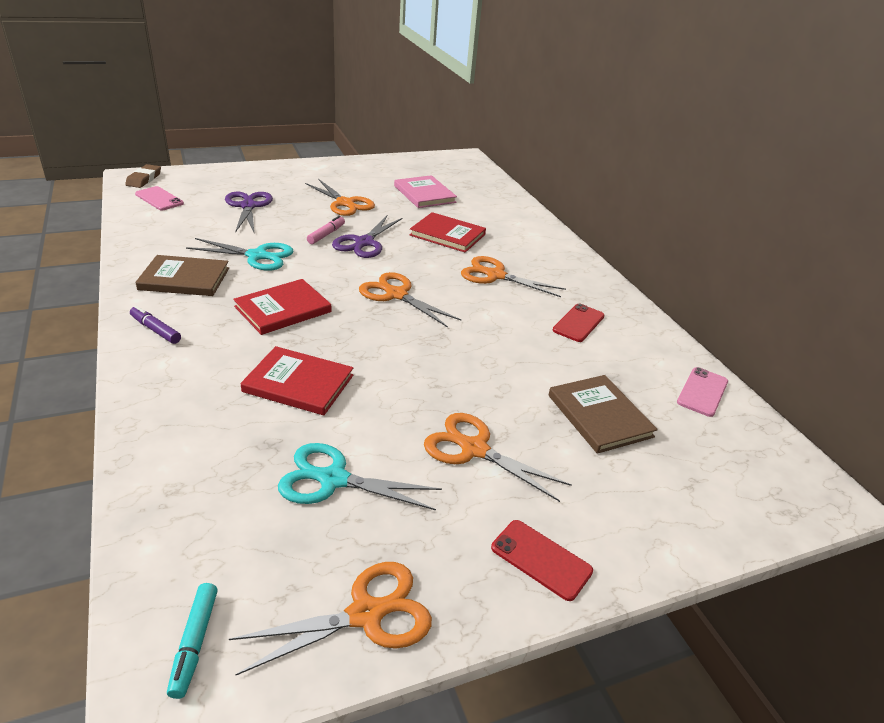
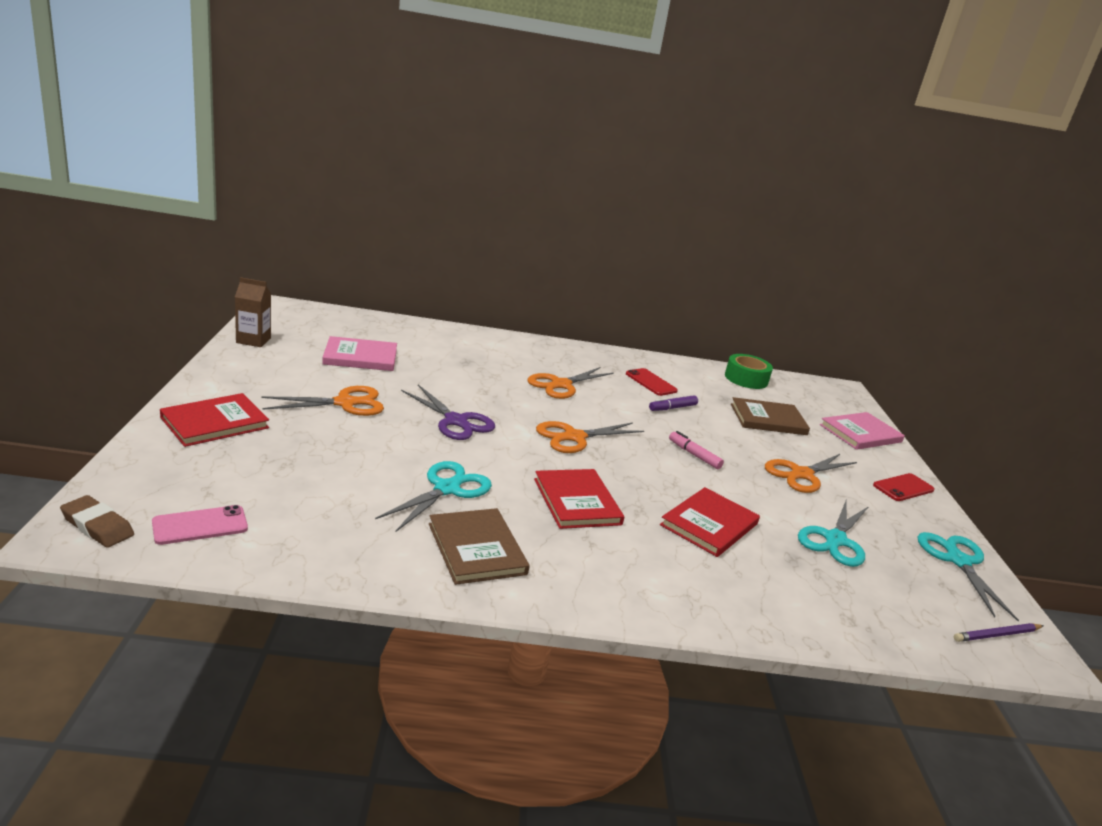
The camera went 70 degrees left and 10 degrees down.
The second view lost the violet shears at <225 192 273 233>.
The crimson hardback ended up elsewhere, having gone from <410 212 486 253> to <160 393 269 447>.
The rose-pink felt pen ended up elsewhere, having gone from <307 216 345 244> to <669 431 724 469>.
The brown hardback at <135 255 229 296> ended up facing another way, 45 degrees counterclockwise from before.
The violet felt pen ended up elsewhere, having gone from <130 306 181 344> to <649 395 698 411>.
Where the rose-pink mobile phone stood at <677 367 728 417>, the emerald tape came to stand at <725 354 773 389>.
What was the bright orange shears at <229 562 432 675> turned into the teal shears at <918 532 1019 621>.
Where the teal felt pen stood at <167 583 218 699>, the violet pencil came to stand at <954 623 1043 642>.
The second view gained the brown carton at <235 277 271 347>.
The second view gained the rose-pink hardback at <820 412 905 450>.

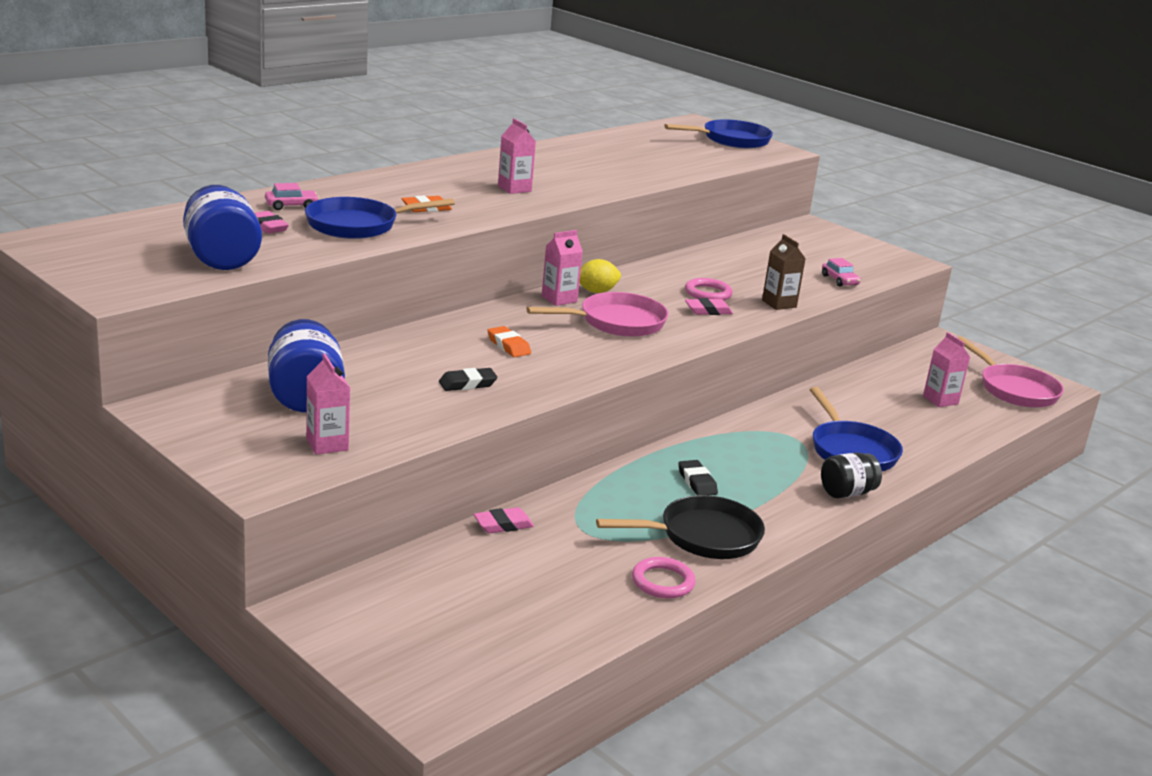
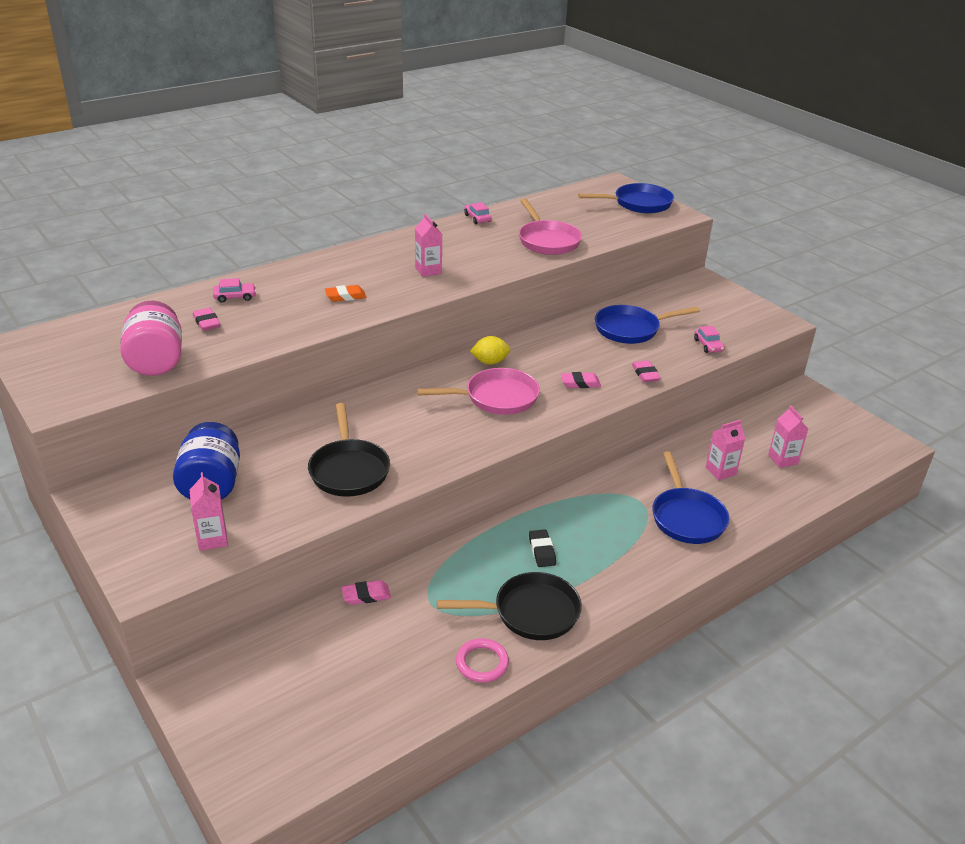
The camera went 10 degrees right and 10 degrees up.
What was the royal blue preserve jar at <183 185 262 270> turned into the rose-pink preserve jar at <120 301 182 376>.
The royal blue frying pan ended up elsewhere, having gone from <305 197 455 239> to <595 305 700 344>.
The rose-pink carton ended up elsewhere, having gone from <542 230 583 306> to <706 420 745 480>.
Where the brown carton stood at <762 234 806 310>, the rose-pink eraser came to stand at <632 360 661 382>.
The second view lost the rose-pink ring at <685 278 733 301>.
The second view lost the bright orange eraser at <487 326 531 357>.
The rose-pink frying pan ended up elsewhere, having gone from <958 337 1064 408> to <519 199 582 255>.
Where the black eraser stood at <439 368 498 391>, the black frying pan came to stand at <308 403 390 497>.
The second view lost the black preserve jar at <821 452 882 499>.
The second view gained the rose-pink car at <464 202 492 224>.

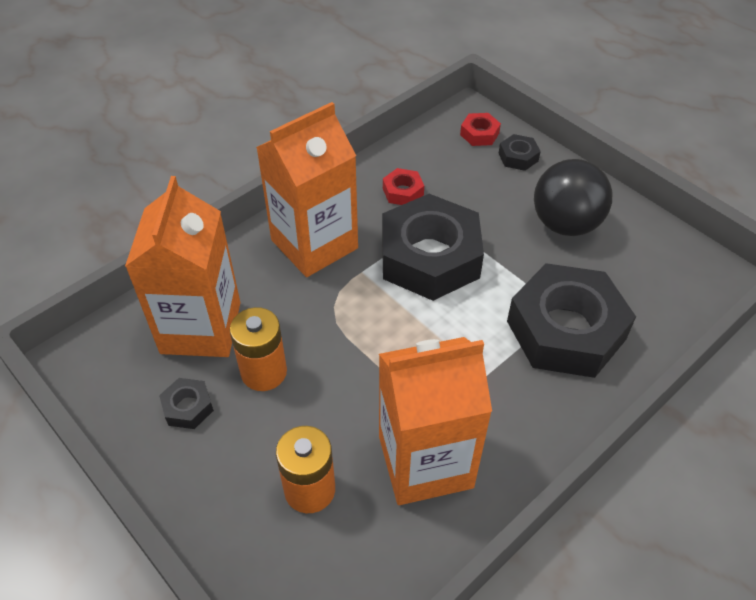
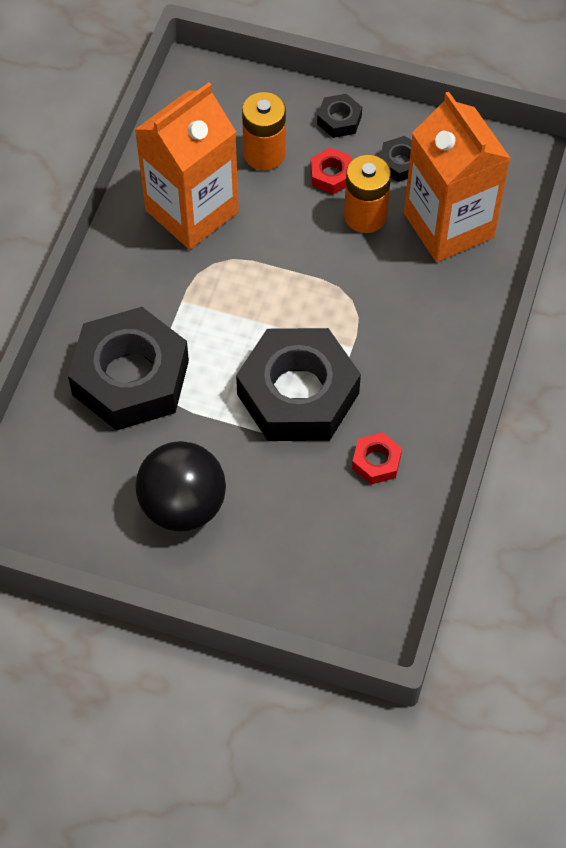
The camera went 150 degrees right and 10 degrees up.
The second view lost the bright orange carton at <256 102 358 277>.
The crimson hexagon nut ended up elsewhere, having gone from <460 113 501 146> to <311 148 352 194>.
The black hexagon nut ended up elsewhere, having gone from <499 134 541 171> to <317 94 362 138>.

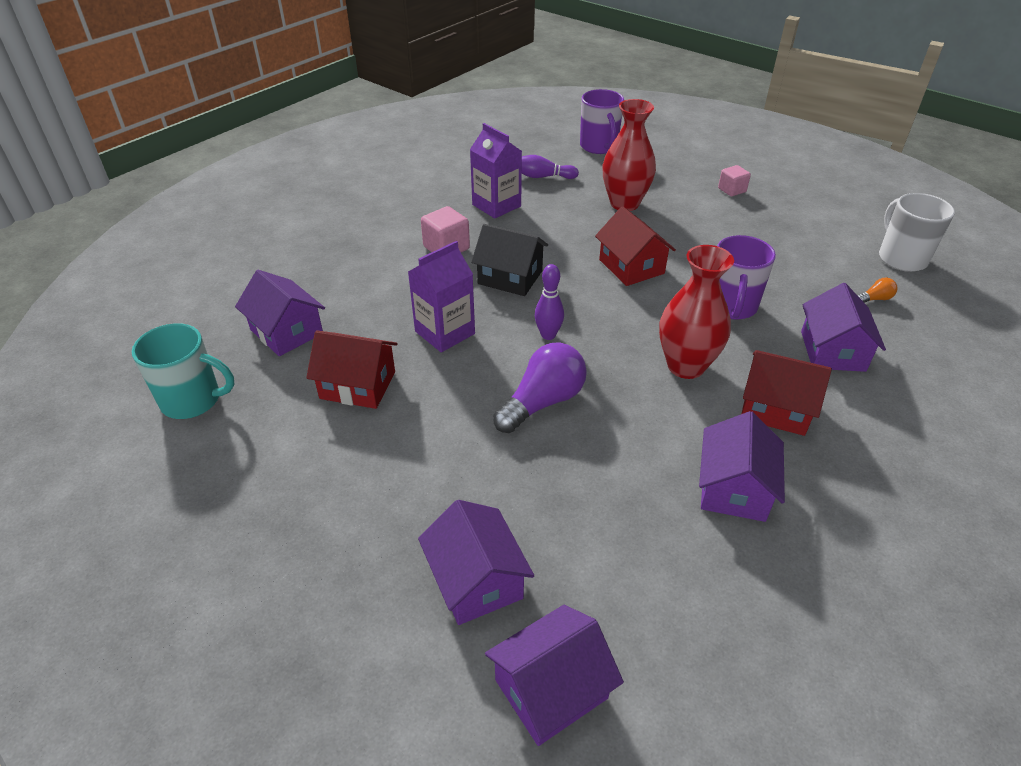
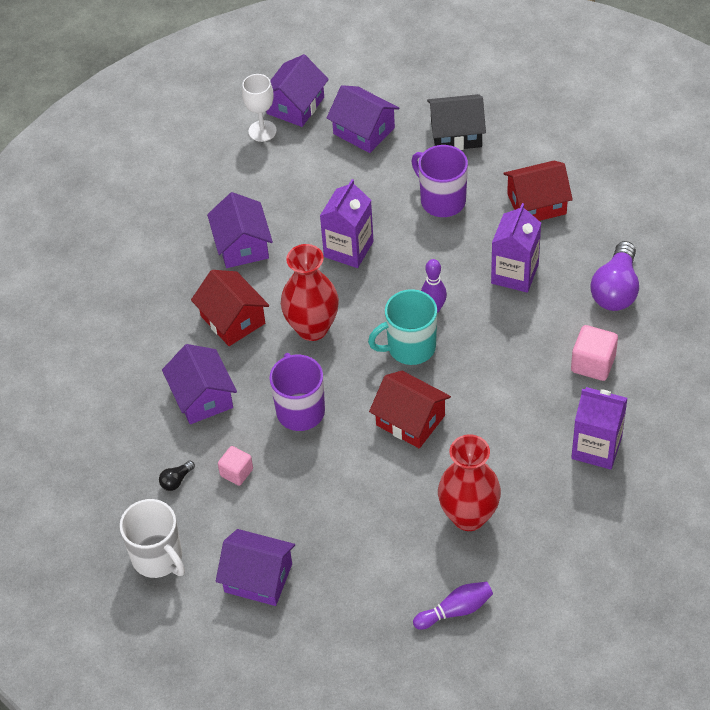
The camera went 155 degrees right and 10 degrees up.
The violet coffee mug ended up elsewhere, having gone from <580 89 624 154> to <411 145 468 217>.
The violet tenpin ended up elsewhere, having gone from <522 155 579 179> to <413 582 493 630>.
The rose-pink cube ended up elsewhere, having gone from <718 165 751 196> to <218 446 253 486>.
The black cottage ended up elsewhere, having gone from <471 224 548 296> to <427 94 486 150>.
The violet cottage ended up elsewhere, having gone from <235 270 325 356> to <216 529 295 606>.
What was the bright orange bulb at <857 278 897 303> turned into the black bulb at <159 460 195 491>.
The teal coffee mug ended up elsewhere, having gone from <132 323 235 419> to <368 289 437 365>.
The violet bulb ended up elsewhere, having gone from <493 342 587 433> to <590 241 639 311>.
The crimson cottage at <741 350 832 436> ended up facing another way, 60 degrees clockwise from before.
The second view gained the white goblet at <242 74 277 142>.
The second view gained the violet carton at <320 179 373 268>.

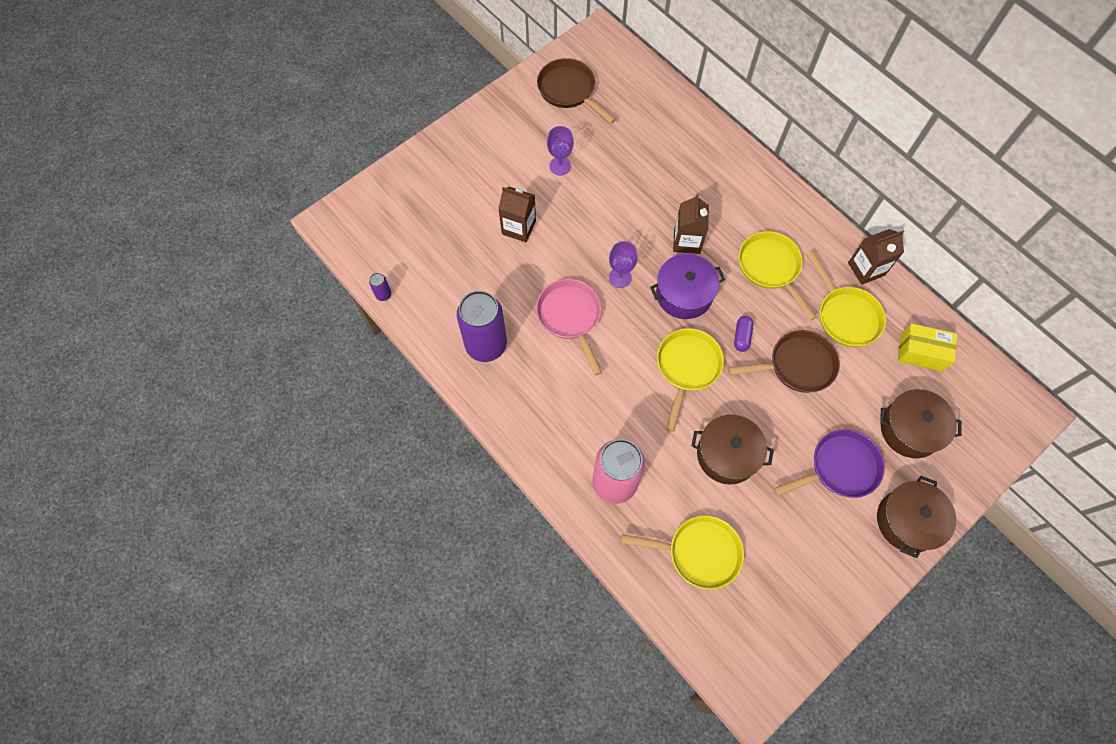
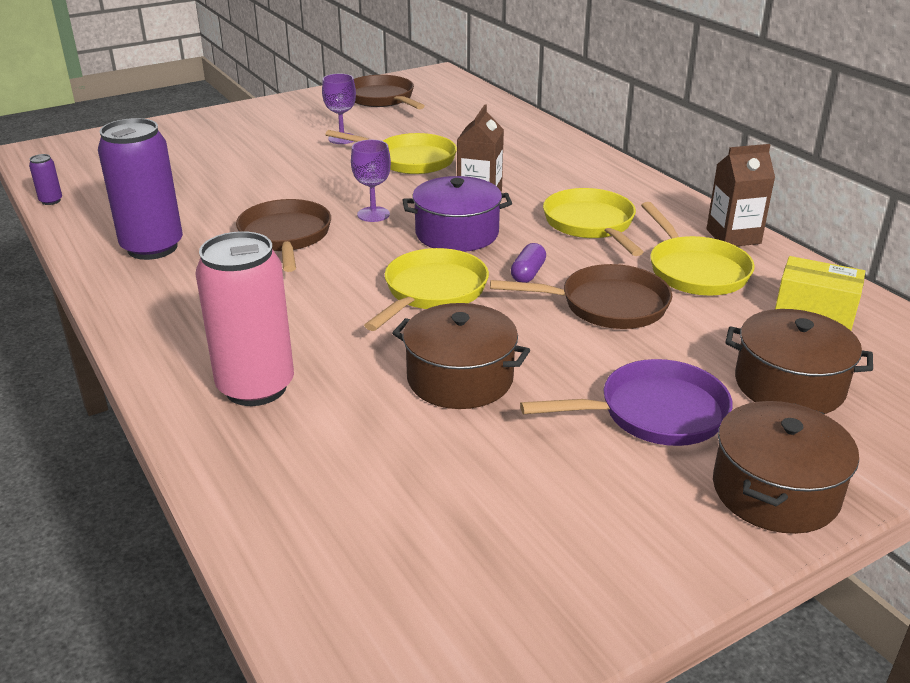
The camera went 10 degrees right and 35 degrees down.
The second view lost the brown carton at <498 187 536 242>.
What was the rose-pink frying pan at <536 279 602 376> turned into the brown frying pan at <236 199 331 272>.
The bright yellow frying pan ended up elsewhere, having gone from <621 516 744 590> to <325 130 457 174>.

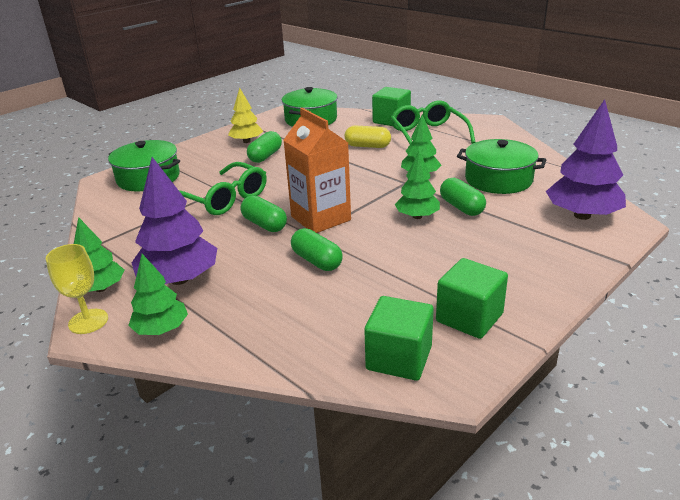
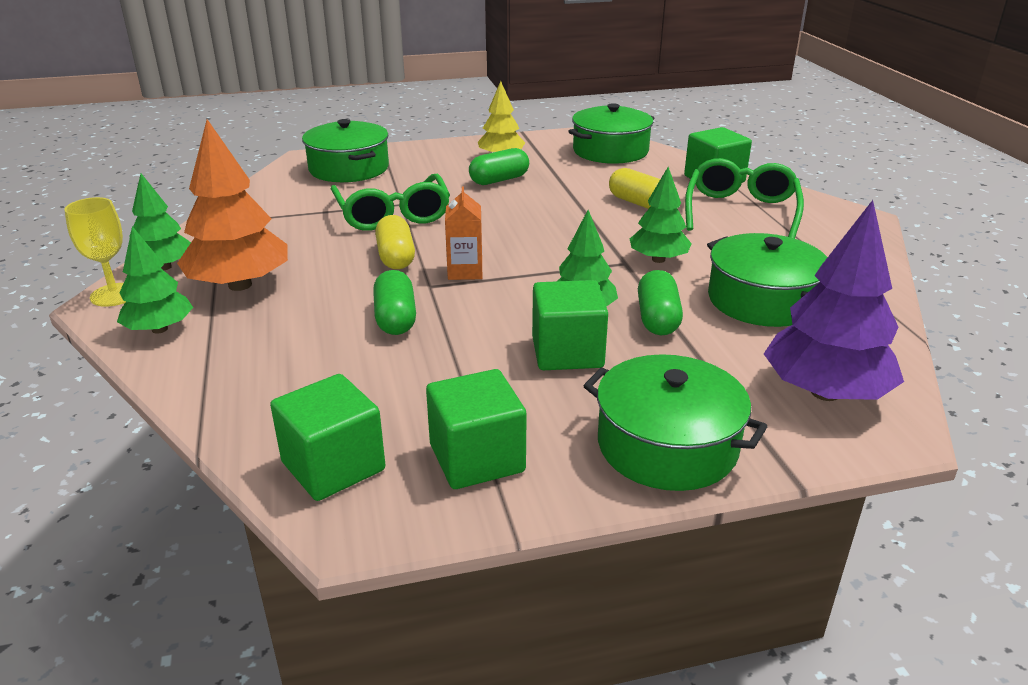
The camera went 30 degrees right and 0 degrees up.
The size of the bright orange carton at <283 108 351 233> changed by a factor of 0.55.
What was the violet toy tree at <132 157 217 285> turned into the bright orange toy tree at <177 119 288 291>.
What was the emerald pill shape at <240 195 287 232> turned into the bright yellow pill shape at <375 215 415 269>.
The second view gained the emerald cube at <532 280 608 370>.
The second view gained the emerald stockpot at <584 354 768 491>.

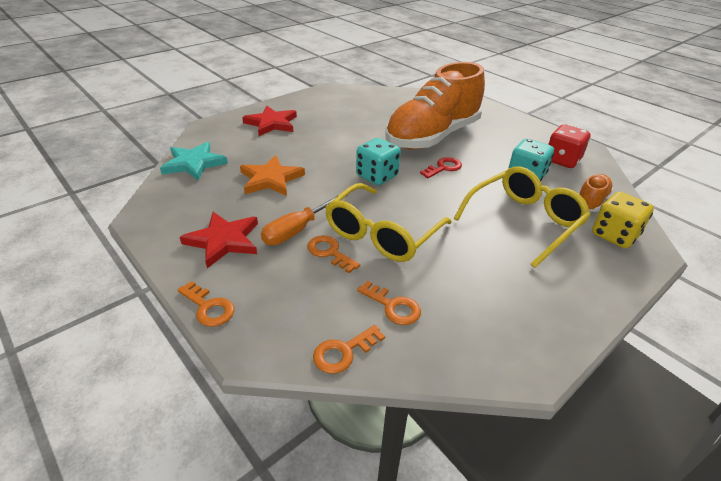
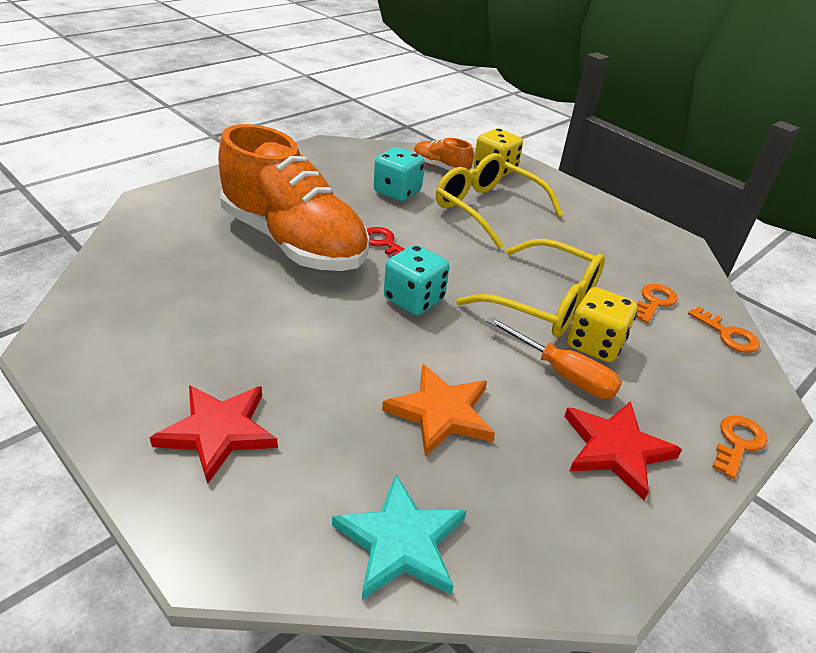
The camera went 95 degrees left and 0 degrees up.
The second view lost the crimson dice at <548 124 591 168>.
Where the bright orange key stood at <307 235 360 273>, the bright yellow dice came to stand at <567 287 638 362>.

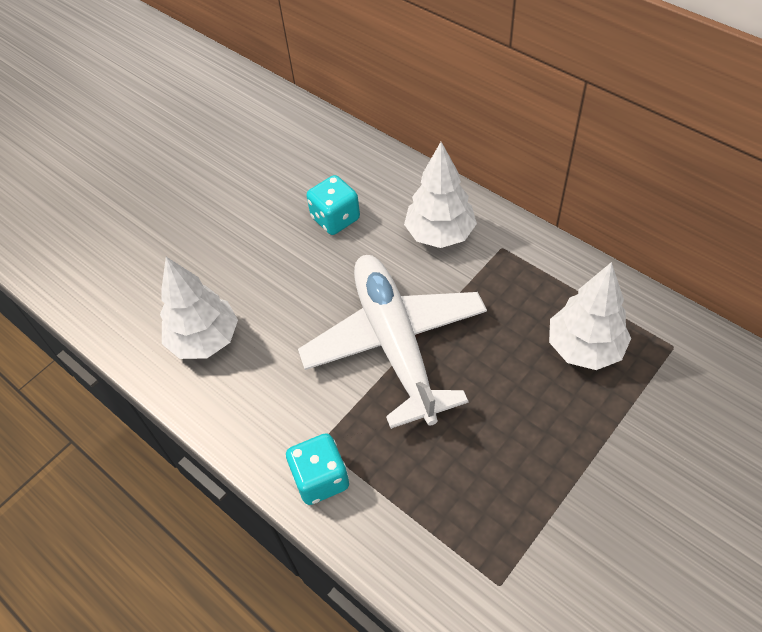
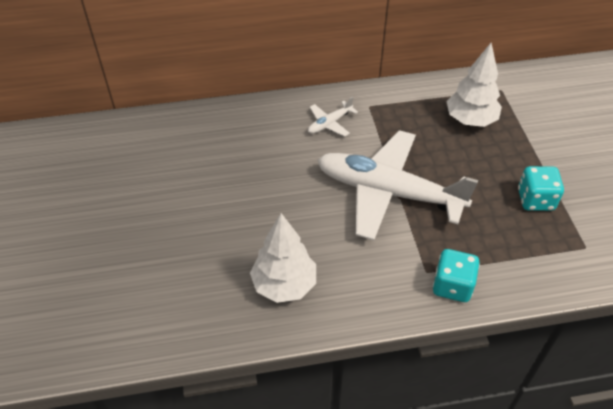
The camera went 55 degrees left and 5 degrees down.
Where the white toy tree stood at <404 142 477 248>, the white toy plane came to stand at <308 97 358 137>.
The teal dice ended up elsewhere, having gone from <306 175 360 235> to <518 166 564 211>.

